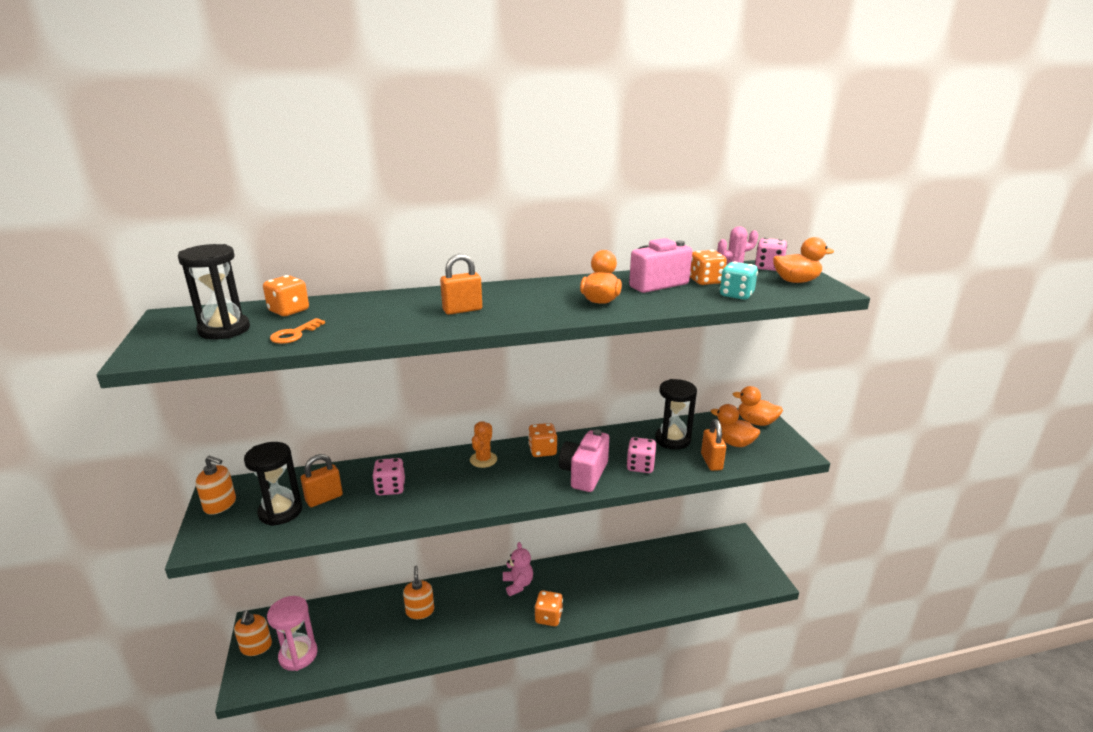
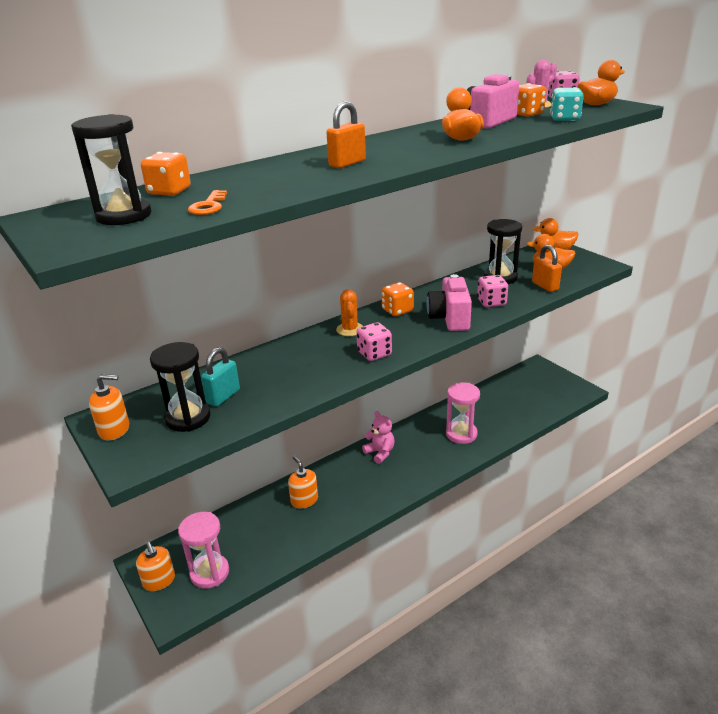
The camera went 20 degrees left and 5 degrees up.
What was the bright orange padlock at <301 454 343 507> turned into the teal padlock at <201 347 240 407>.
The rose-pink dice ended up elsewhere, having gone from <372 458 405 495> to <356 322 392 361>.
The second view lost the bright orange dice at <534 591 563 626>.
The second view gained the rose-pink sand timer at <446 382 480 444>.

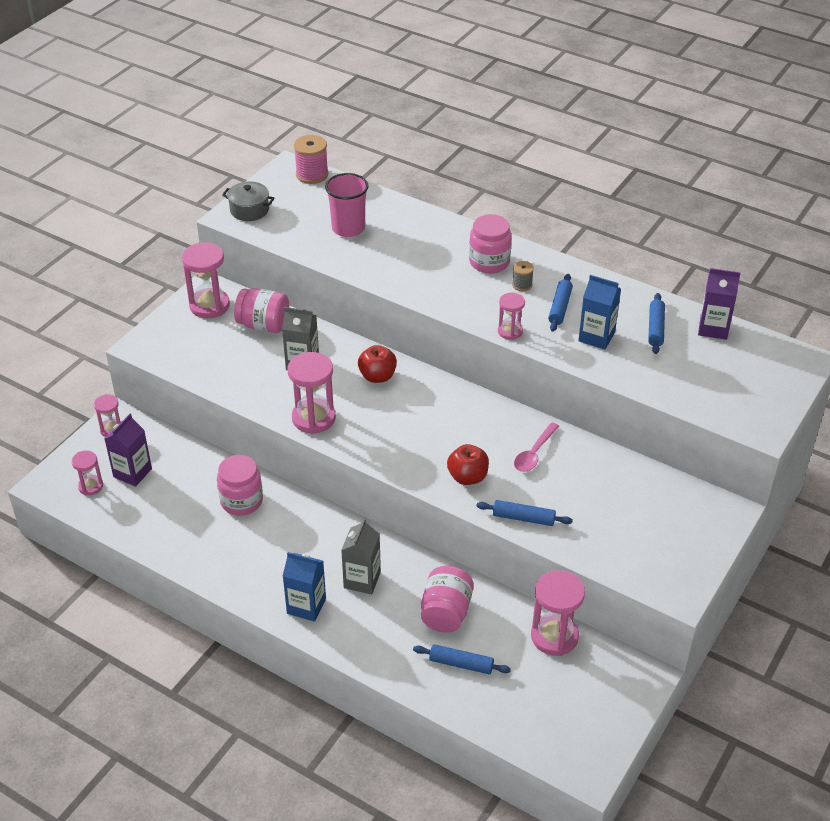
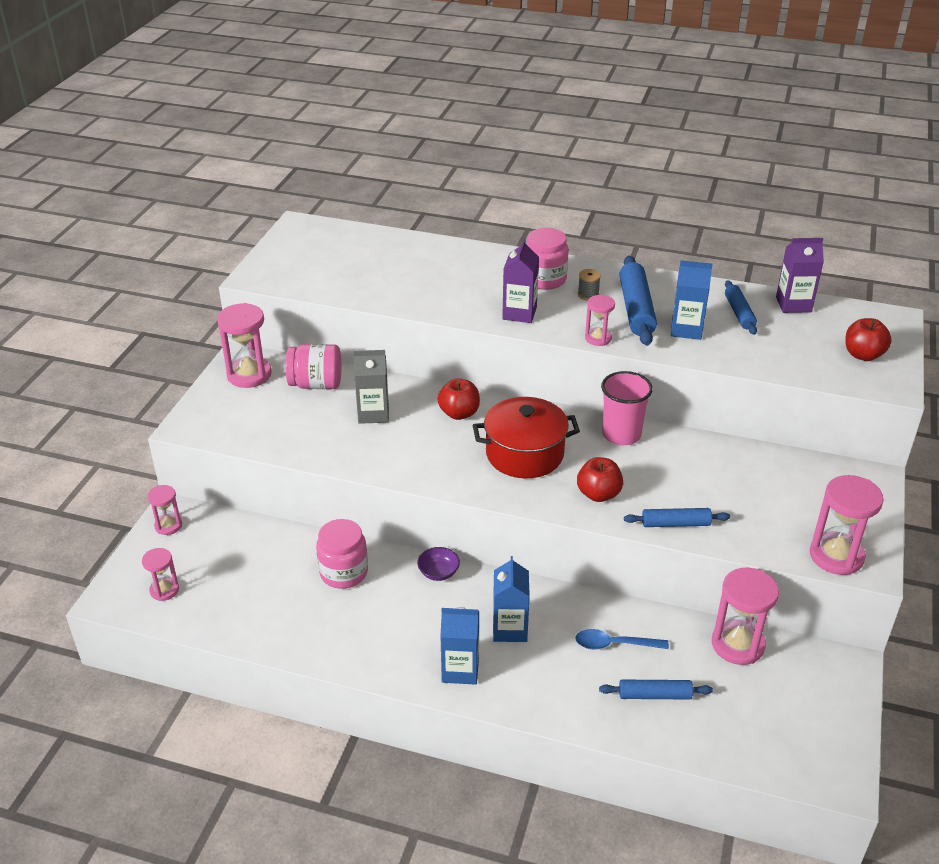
The camera went 15 degrees left and 5 degrees down.
The second view lost the rose-pink bobbin at <294 135 328 184>.
The rose-pink tumbler ended up elsewhere, having gone from <325 173 368 237> to <601 371 653 445>.
The second view lost the grey stockpot at <222 181 274 221>.
The size of the royal blue dough roller at <548 274 573 332> changed by a factor of 1.66.
The rose-pink sand timer ended up elsewhere, having gone from <287 352 336 434> to <810 475 884 575>.
The violet carton ended up elsewhere, having gone from <105 414 152 487> to <502 239 539 323>.
The second view lost the rose-pink spoon at <514 422 559 472>.
What was the grey carton at <341 519 381 594> turned into the royal blue carton at <493 556 530 642>.
Where the rose-pink preserve jar stood at <421 566 474 632>, the royal blue spoon came to stand at <575 629 669 650>.
The second view gained the crimson apple at <845 318 892 361>.
The second view gained the crimson stockpot at <472 397 580 478>.
The second view gained the violet bowl at <417 547 460 581>.

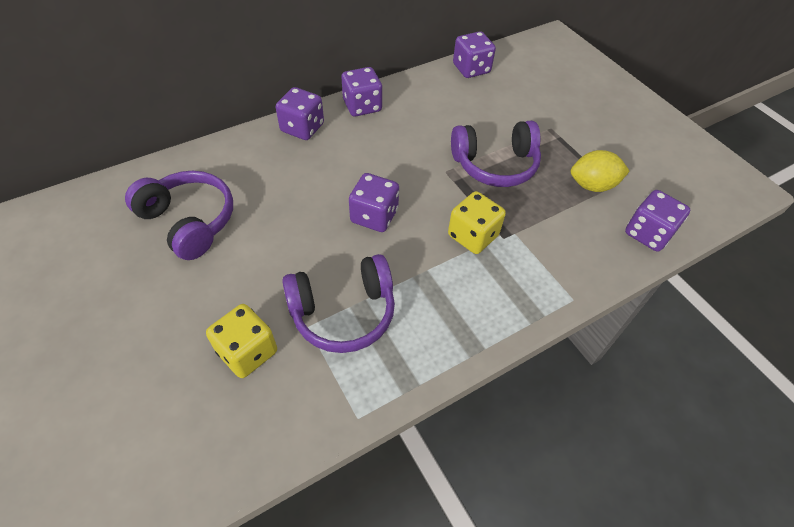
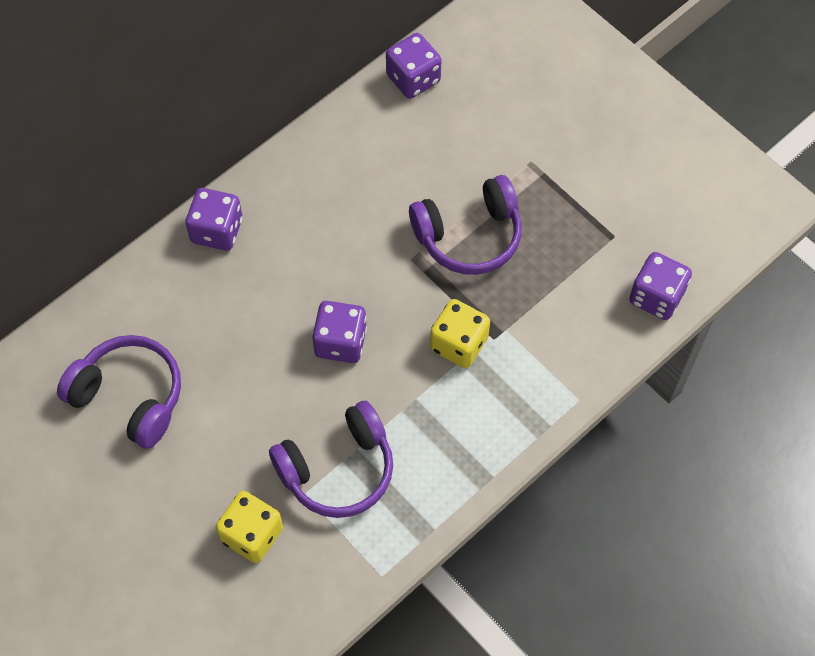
The camera went 10 degrees left and 10 degrees up.
The second view lost the violet dice at <341 67 382 117>.
The second view lost the bright yellow toy lemon at <570 150 630 192>.

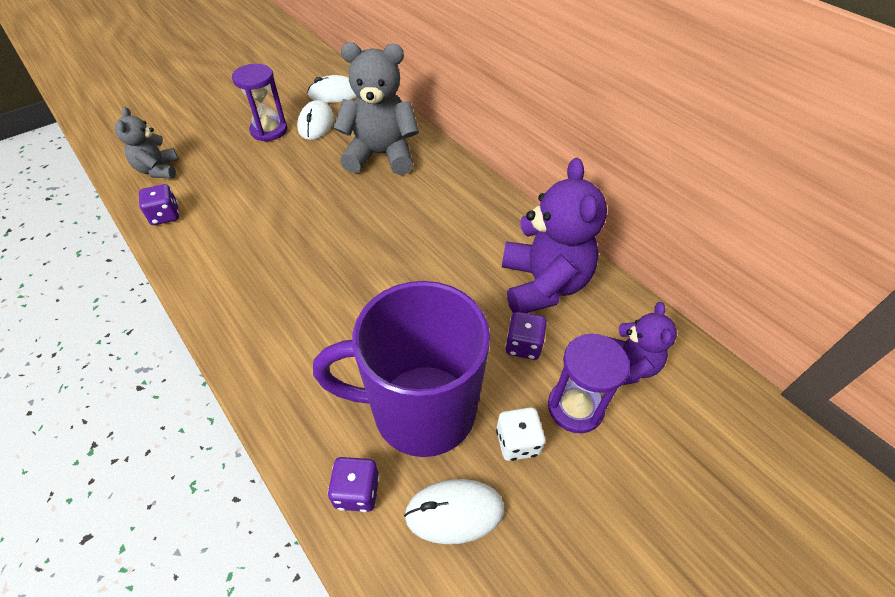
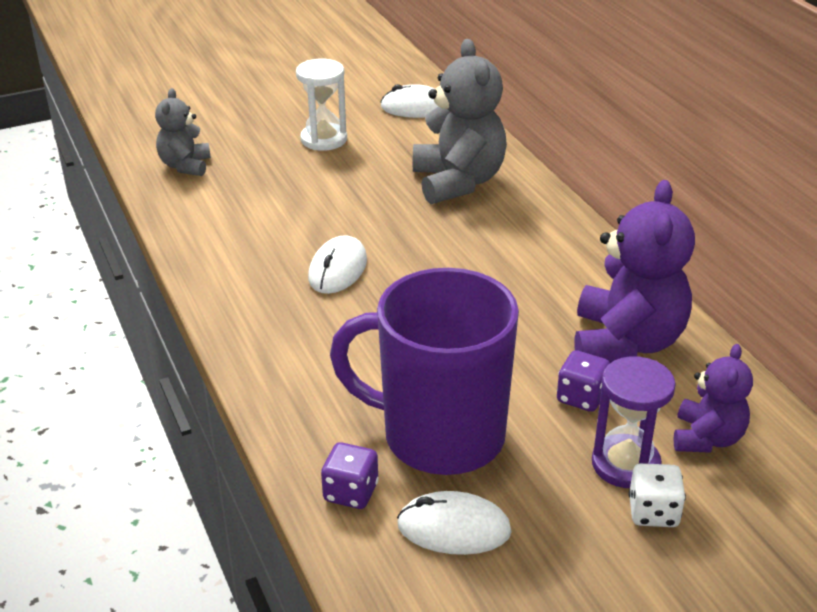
The camera went 15 degrees right and 15 degrees down.
The grey teddy at <333 42 419 175> ended up facing another way, 60 degrees clockwise from before.
What was the violet sand timer at <232 64 287 141> turned into the white sand timer at <296 59 347 151>.
The white PC mouse ended up elsewhere, having gone from <297 100 334 140> to <308 235 367 294>.
The second view lost the violet dice at <139 184 179 225>.
The white dice ended up elsewhere, having gone from <496 407 546 461> to <629 463 686 527>.

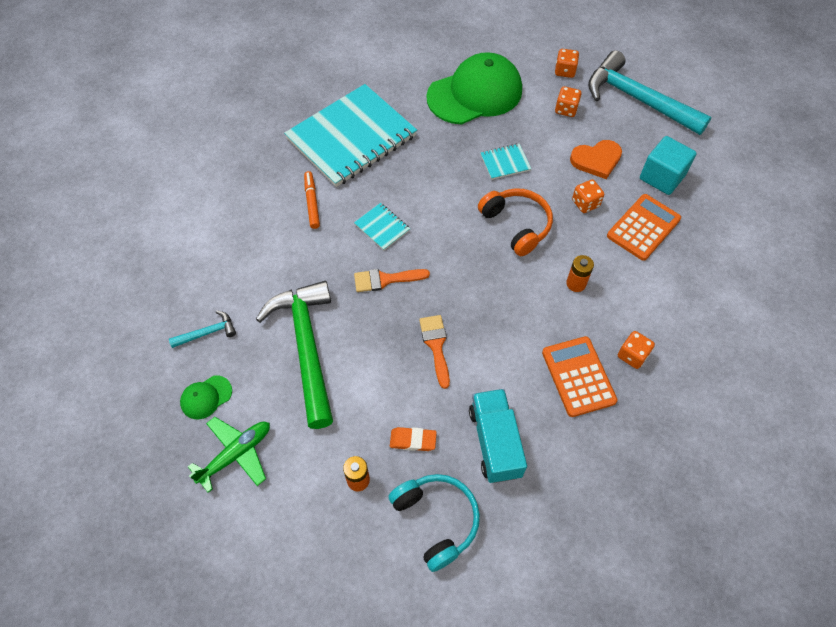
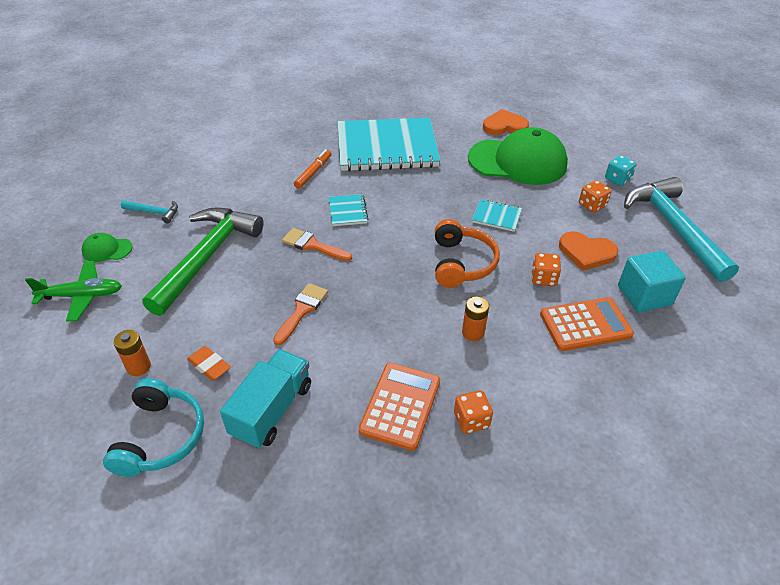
The camera went 35 degrees right and 15 degrees down.
What was the bright orange dice at <555 49 579 78> turned into the teal dice at <605 155 637 186>.
The second view gained the bright orange heart at <483 109 529 135>.

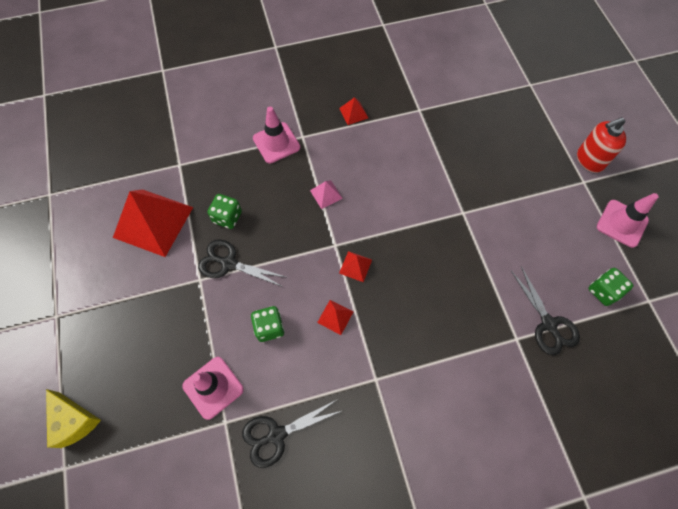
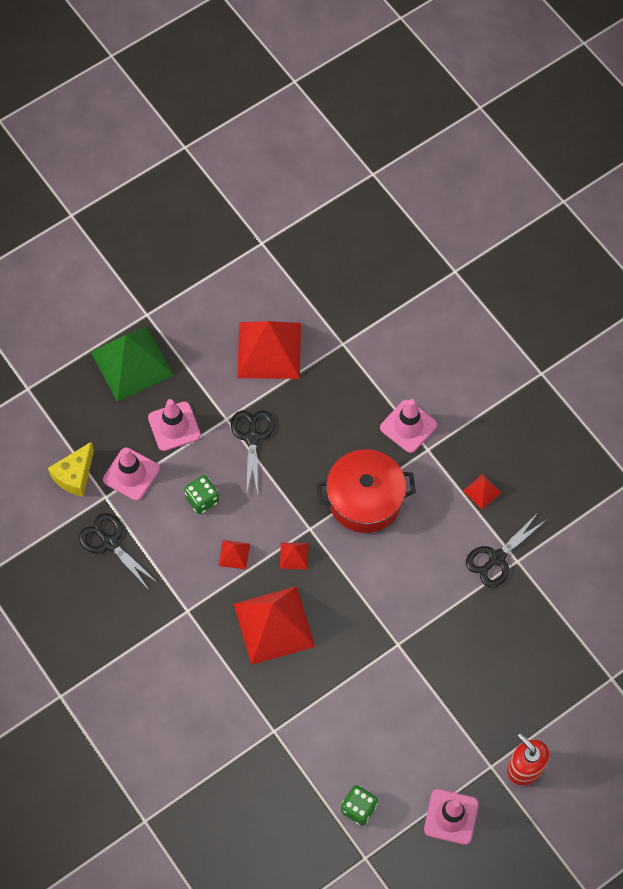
The camera went 70 degrees right and 0 degrees up.
Where the rose-pink pyramid stood at <310 180 343 209>, the crimson stockpot came to stand at <316 449 416 533>.
The second view lost the emerald dice at <207 194 242 229>.
The black shears ended up elsewhere, having gone from <511 266 580 355> to <466 513 545 587>.
The bright yellow piece of cheese ended up elsewhere, having gone from <46 389 101 448> to <48 442 94 497>.
The second view gained the emerald pyramid at <91 326 173 402>.
The second view gained the rose-pink road cone at <148 399 201 451>.
The second view gained the crimson pyramid at <234 586 315 665>.

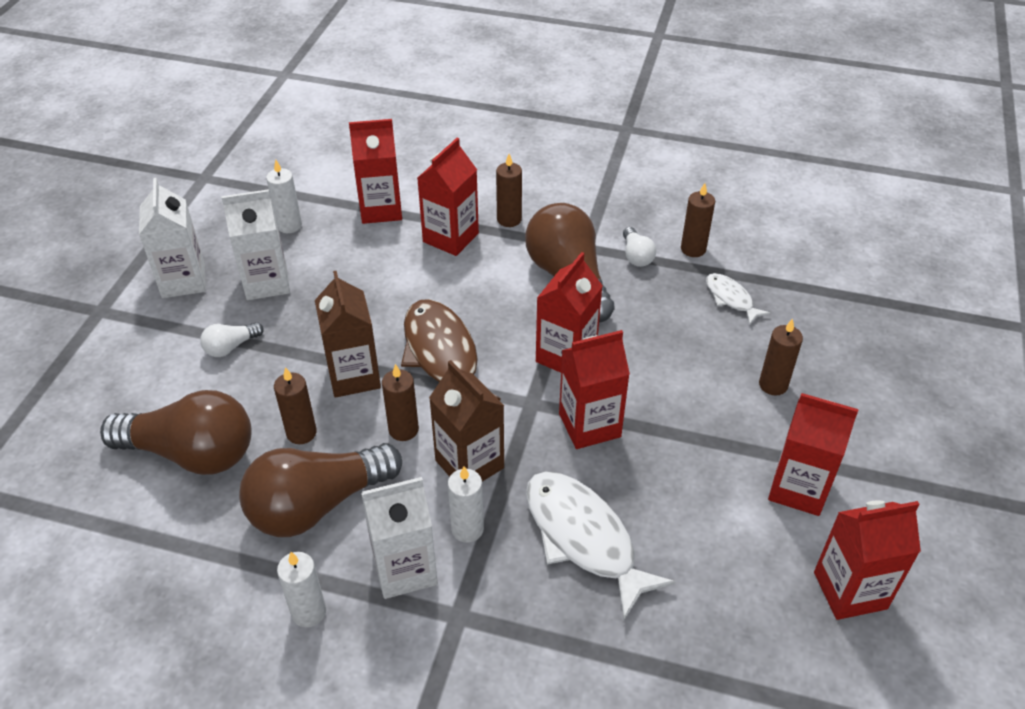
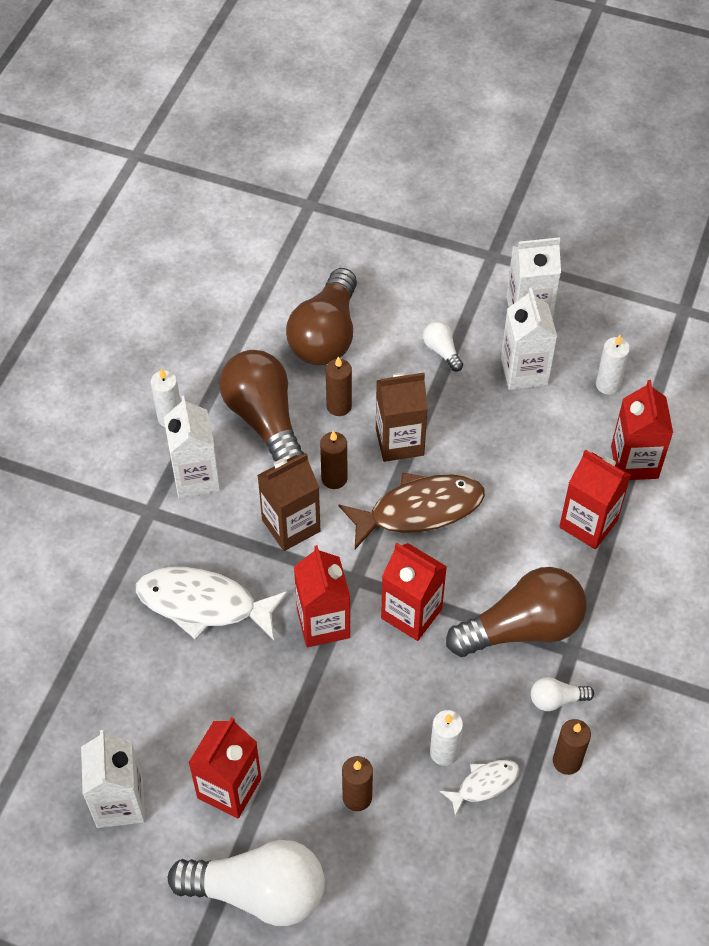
The camera went 95 degrees right and 10 degrees up.
The second view lost the brown wax candle at <496 154 522 227>.
The white wax candle ended up elsewhere, having gone from <448 466 484 543> to <430 710 463 766>.
The white fish at <526 472 676 620> ended up facing another way, 135 degrees counterclockwise from before.
What was the crimson carton at <814 500 921 620> turned into the white carton at <81 730 145 828>.
The second view gained the white bulb at <168 840 325 926>.

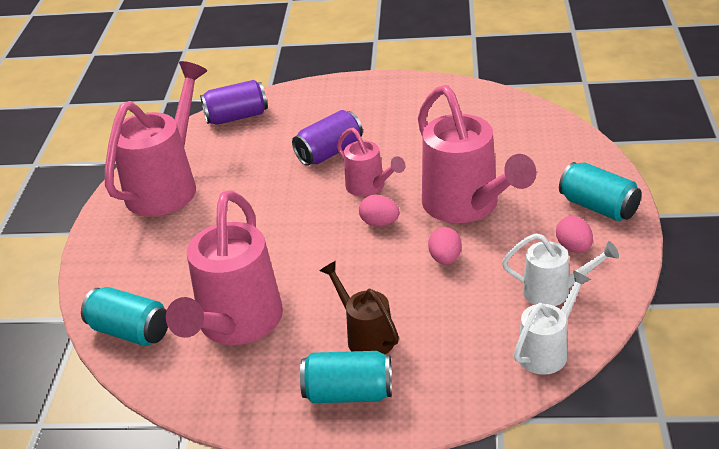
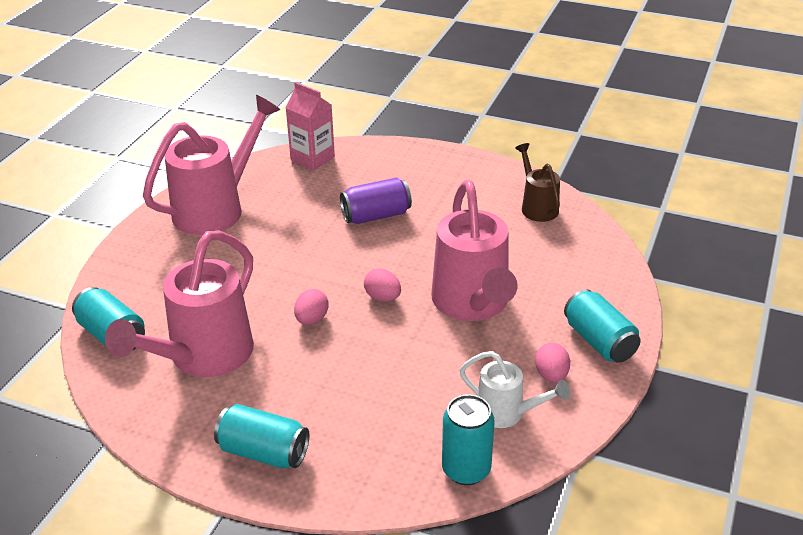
The camera went 15 degrees right and 0 degrees up.
Where the violet can stood at <200 80 268 125>, the rose-pink carton came to stand at <286 82 335 171>.
The second view lost the rose-pink watering pot at <337 128 406 197>.
The rose-pink egg ended up elsewhere, having gone from <428 227 462 265> to <294 289 329 325>.
The brown watering pot ended up elsewhere, having gone from <320 261 399 355> to <515 143 560 222>.
Where the white watering pot stood at <514 270 591 375>, the teal can came to stand at <442 394 495 485>.

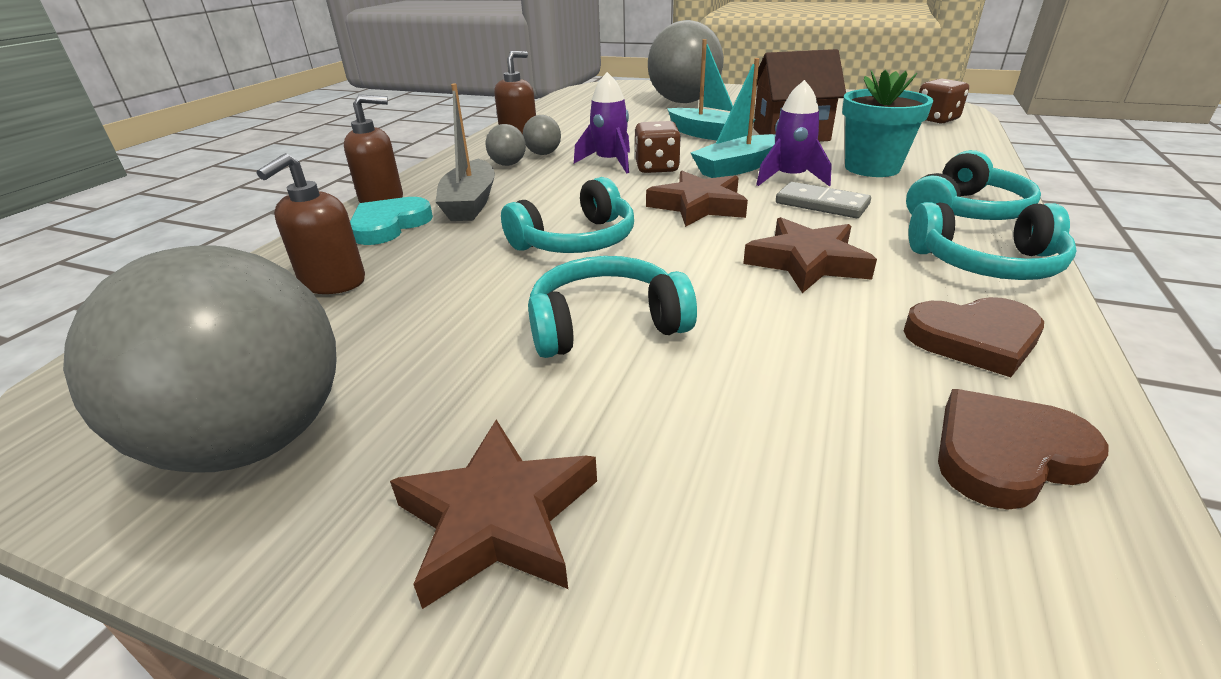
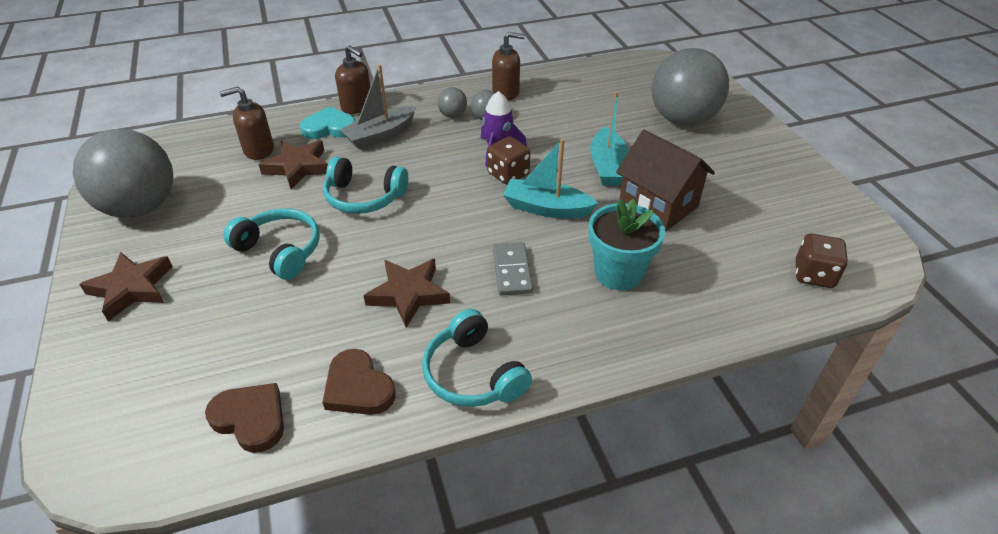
The camera went 50 degrees right and 10 degrees up.
The second view lost the violet rocket at <756 80 832 187>.
The second view lost the teal headphones at <906 150 1041 220>.
The brown star shape ended up elsewhere, having gone from <646 171 748 227> to <258 140 328 189>.

